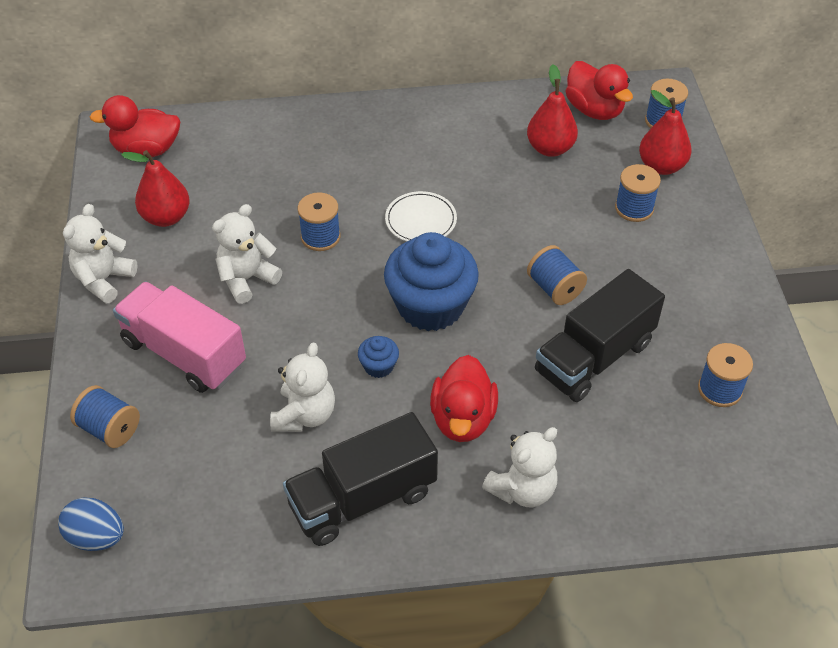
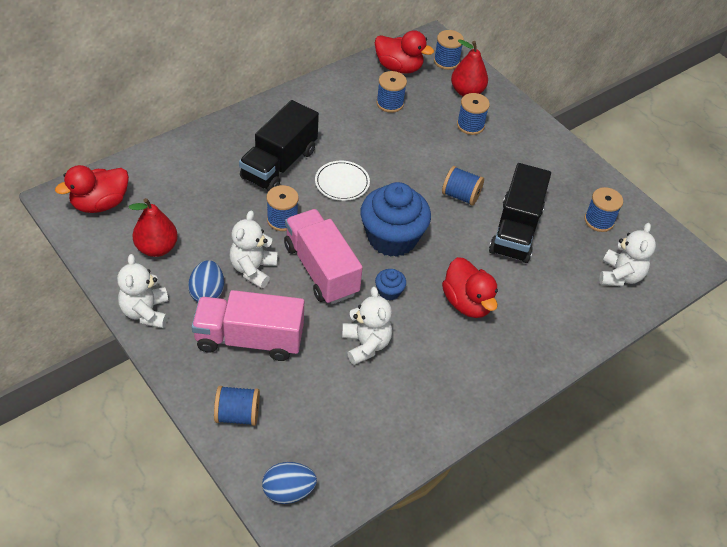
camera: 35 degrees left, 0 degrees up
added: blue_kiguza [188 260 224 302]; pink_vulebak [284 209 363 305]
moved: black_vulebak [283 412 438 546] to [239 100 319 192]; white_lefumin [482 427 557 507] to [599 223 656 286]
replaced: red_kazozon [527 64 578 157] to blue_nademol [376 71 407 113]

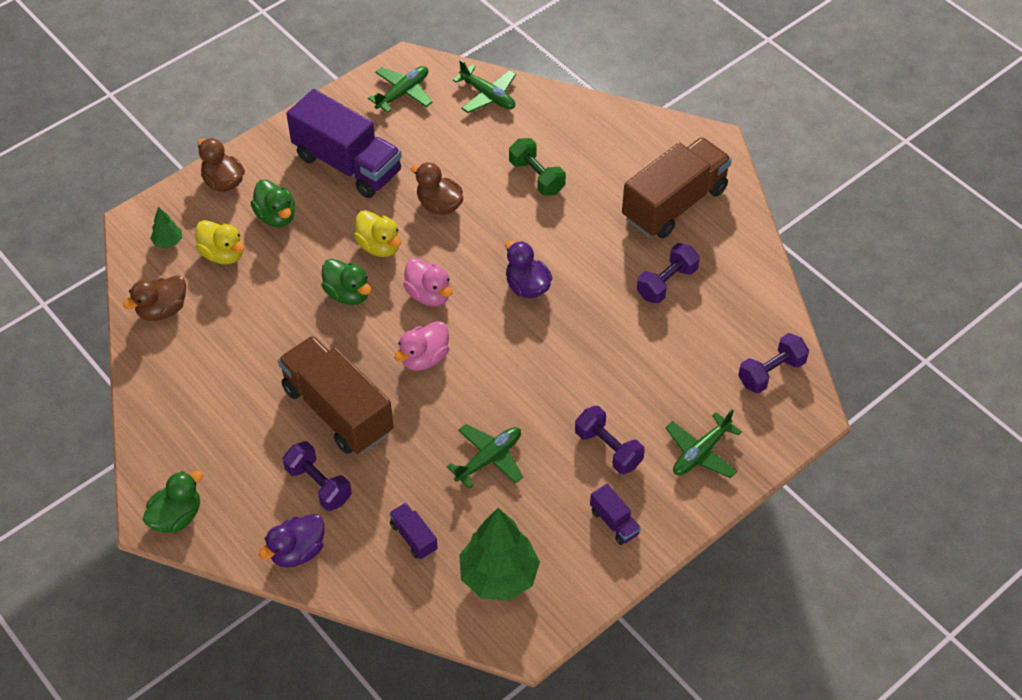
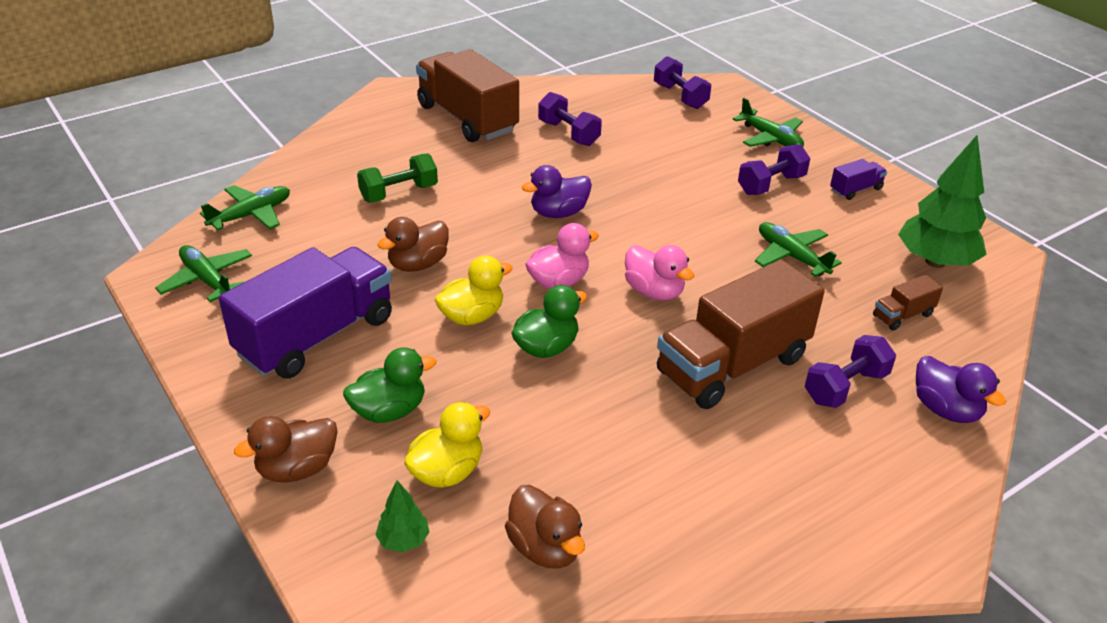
camera: 85 degrees left, 15 degrees down
removed: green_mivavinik [143 471 203 533]
recoloured: purple_vulebak [389 503 438 559] to brown_vulebak [873 275 943 331]

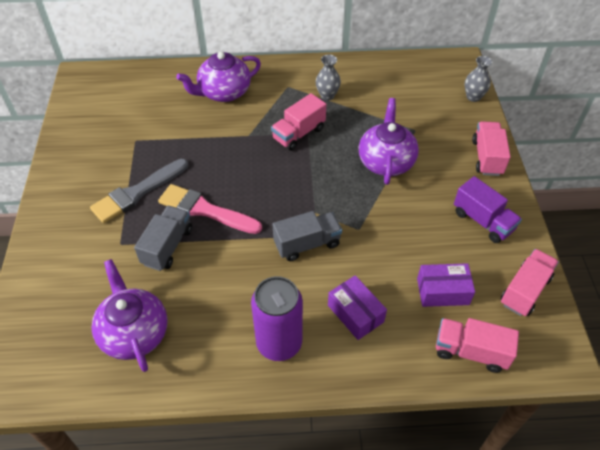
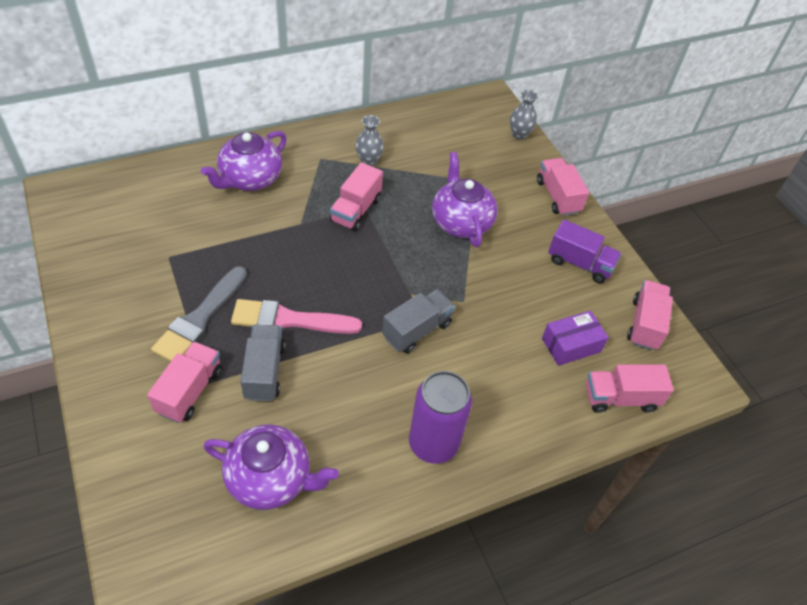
camera: 25 degrees left, 0 degrees up
removed: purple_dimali [328 275 387 340]
added: pink_vulebak [147 342 222 423]
turned: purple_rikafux [91 259 168 372] = [203 425 339 510] 150 degrees clockwise

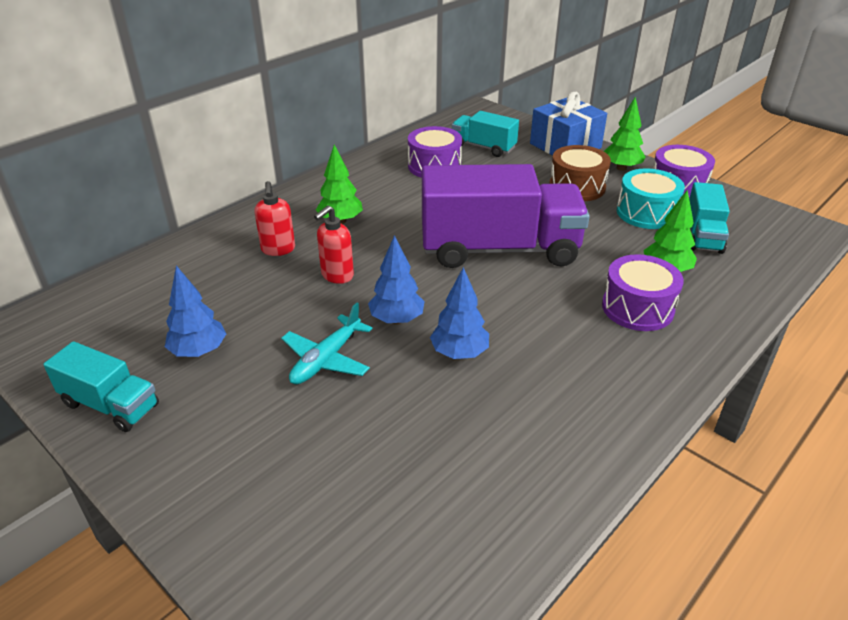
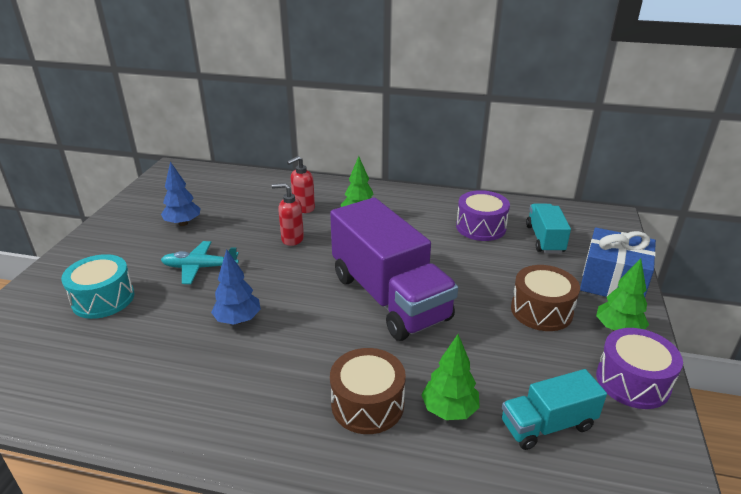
camera: 60 degrees right, 5 degrees down
removed: turquoise_vulebak [43 341 159 432]; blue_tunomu [368 235 425 324]
moved: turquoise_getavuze [616 168 685 229] to [61 254 135 319]
recoloured: purple_getavuze [602 254 684 331] to brown_getavuze [330 348 406 434]

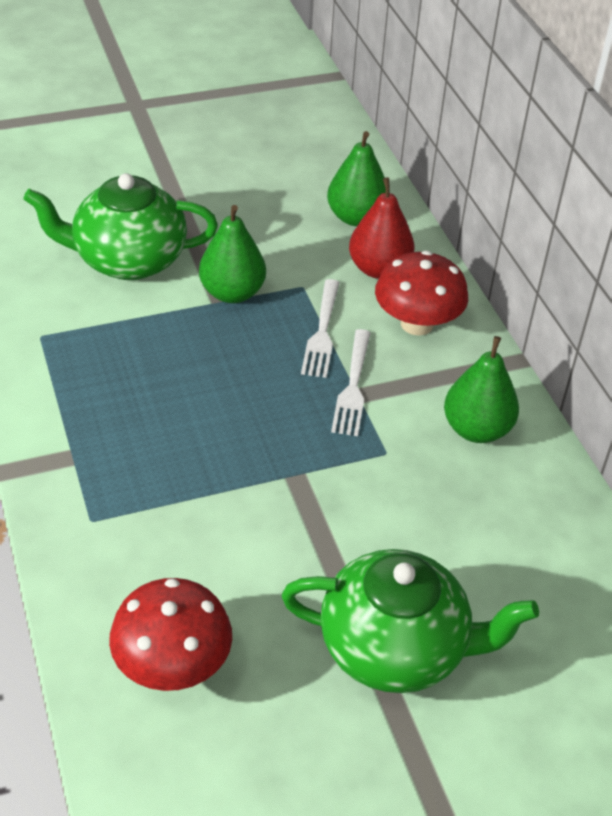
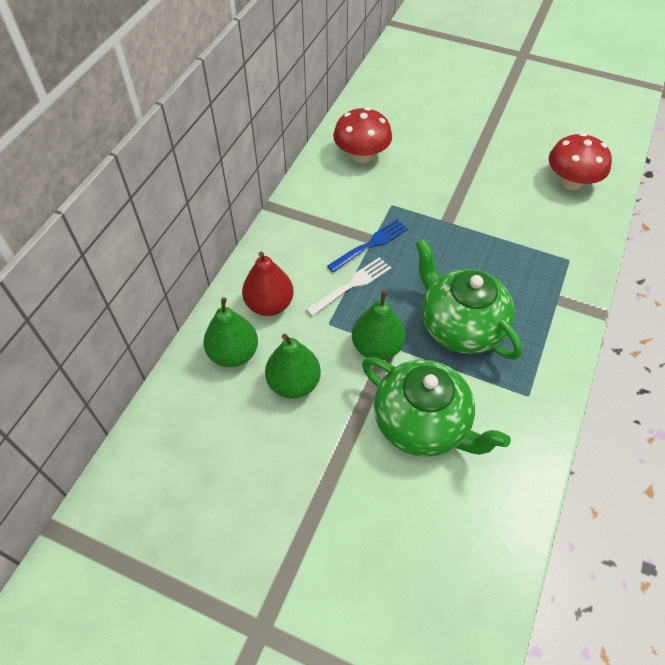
camera: 135 degrees left, 10 degrees up
moved: green_rikafux [282 549 539 693] to [415 239 523 360]; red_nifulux [375 250 468 336] to [333 107 392 163]; green_kazozon [444 336 519 443] to [265 334 321 399]
recoloured: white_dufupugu [331 329 371 436] to blue_dufupugu [327 219 408 273]

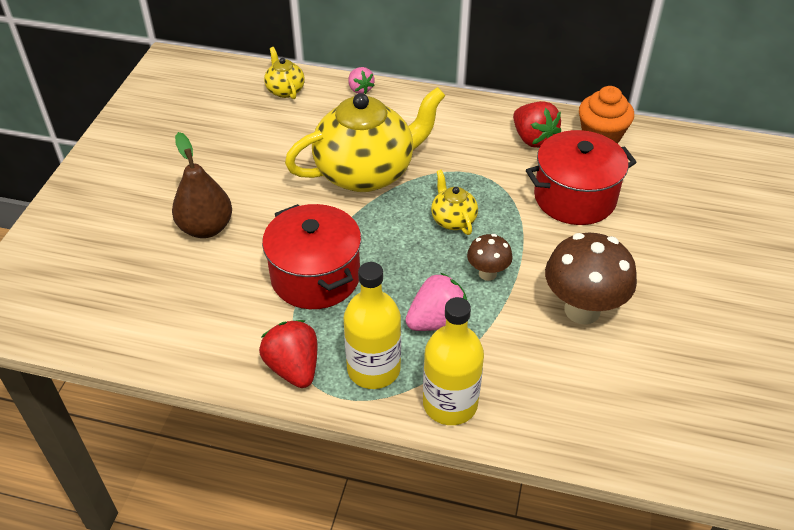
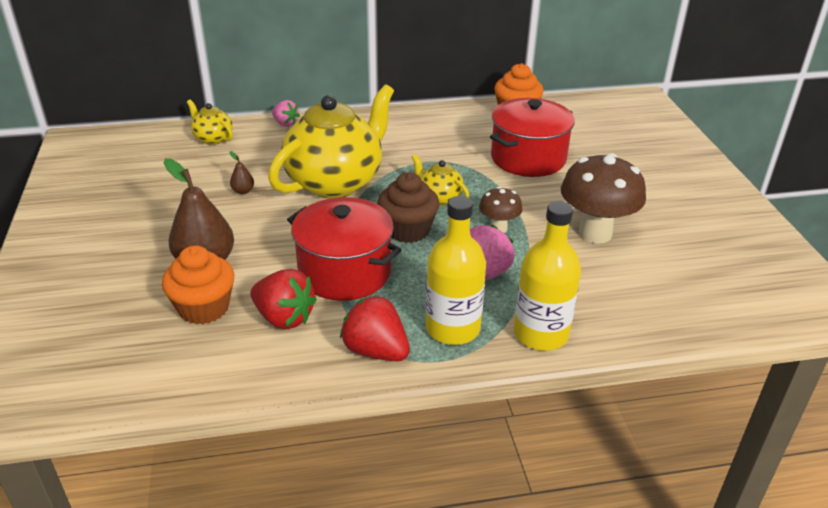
camera: 25 degrees left, 10 degrees down
added: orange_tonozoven [162 245 234 325]; brown_kazozon [230 151 254 194]; brown_tonozoven [377 172 439 243]
moved: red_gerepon [513 101 561 148] to [250 269 317 330]

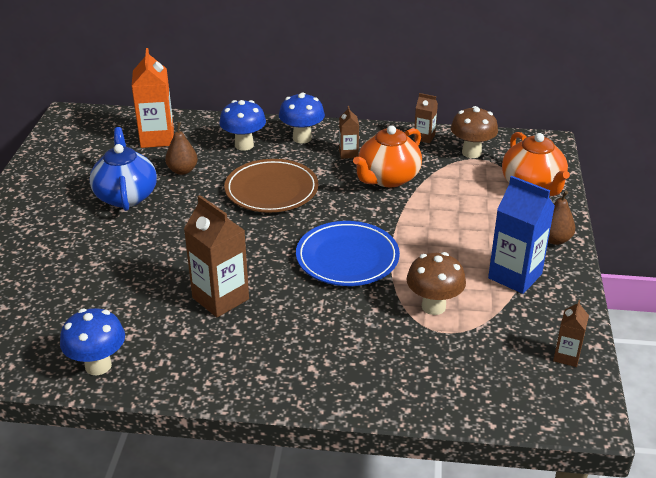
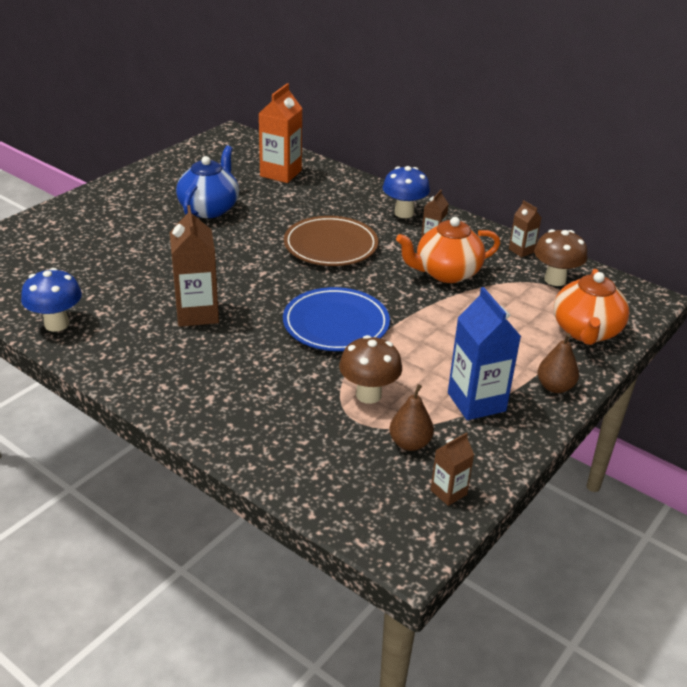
camera: 30 degrees right, 0 degrees up
removed: blue_nifulux [219 100 266 151]
moved: brown_kazozon [165 122 198 175] to [389 384 434 451]

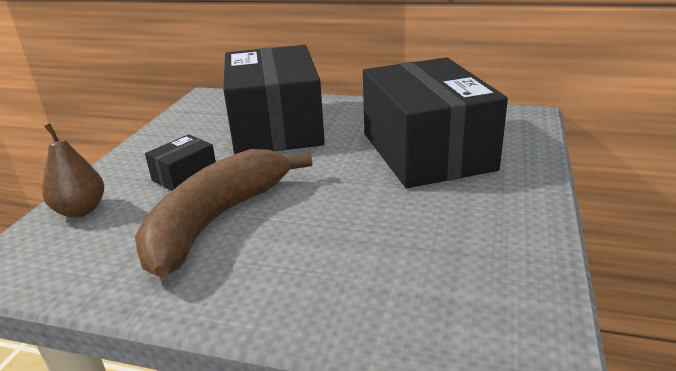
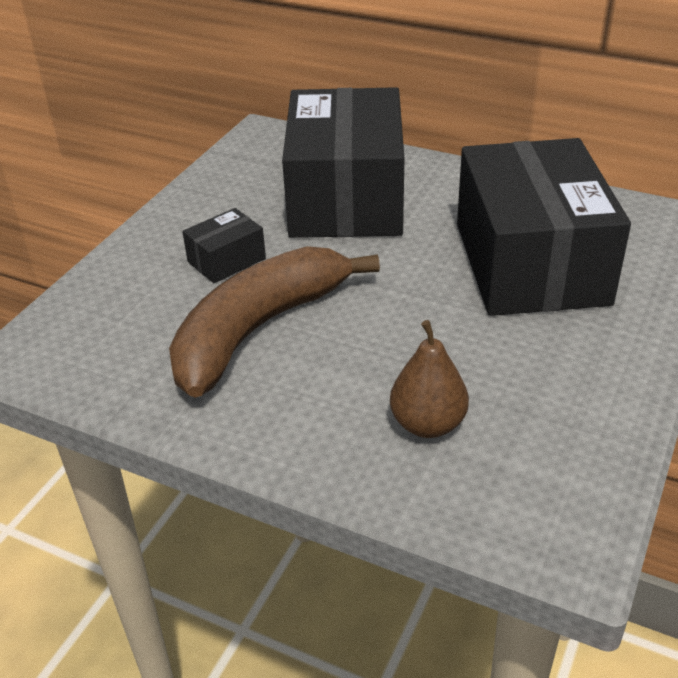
camera: 10 degrees right, 10 degrees up
moved: brown_kazozon [42 123 104 218] to [390 320 469 438]

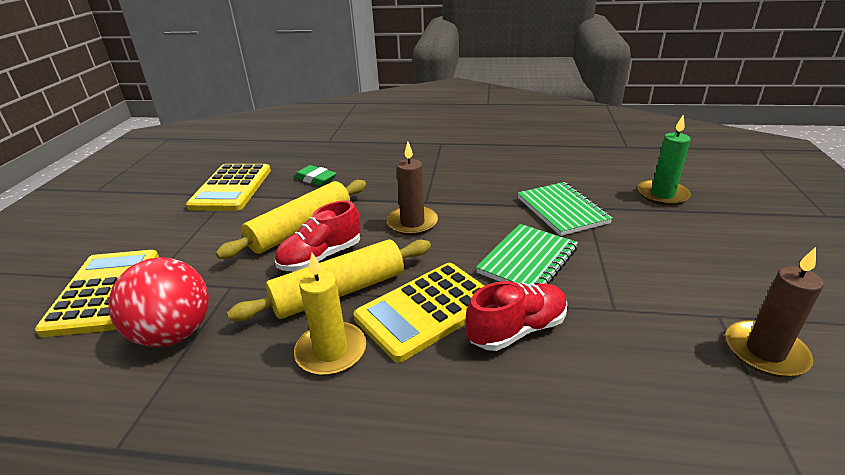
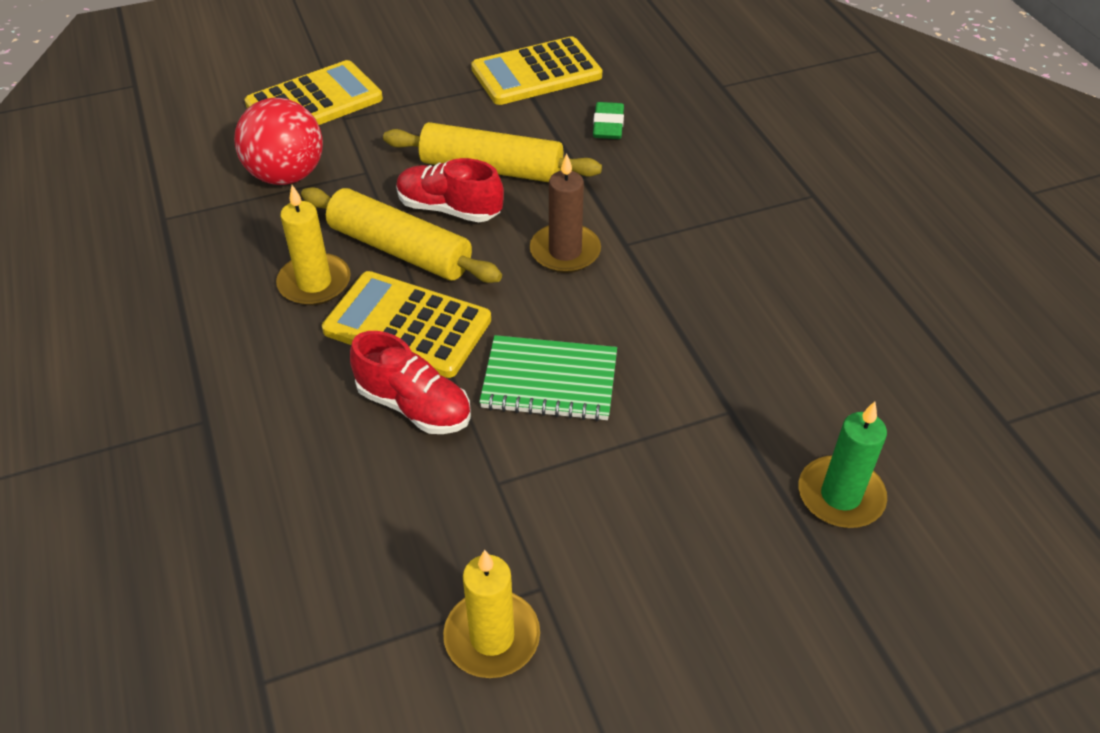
camera: 60 degrees right, 15 degrees up
removed: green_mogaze [518 182 613 236]
recoloured: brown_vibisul [725 247 823 377] to yellow_vibisul [443 550 540 678]

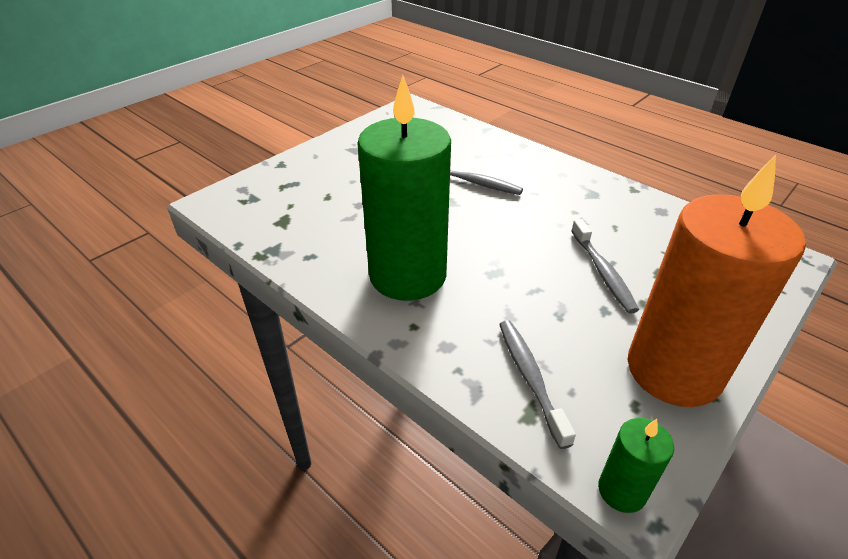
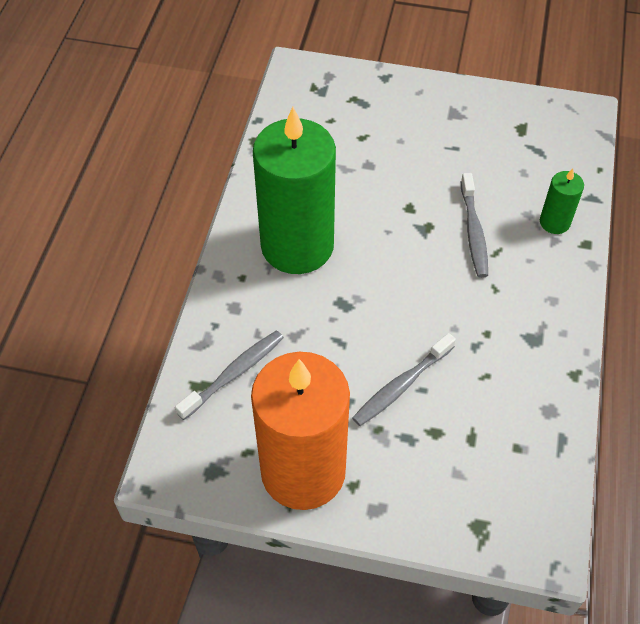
camera: 60 degrees right, 15 degrees up
moved: green_vibisul [598 418 674 513] to [540 168 584 234]

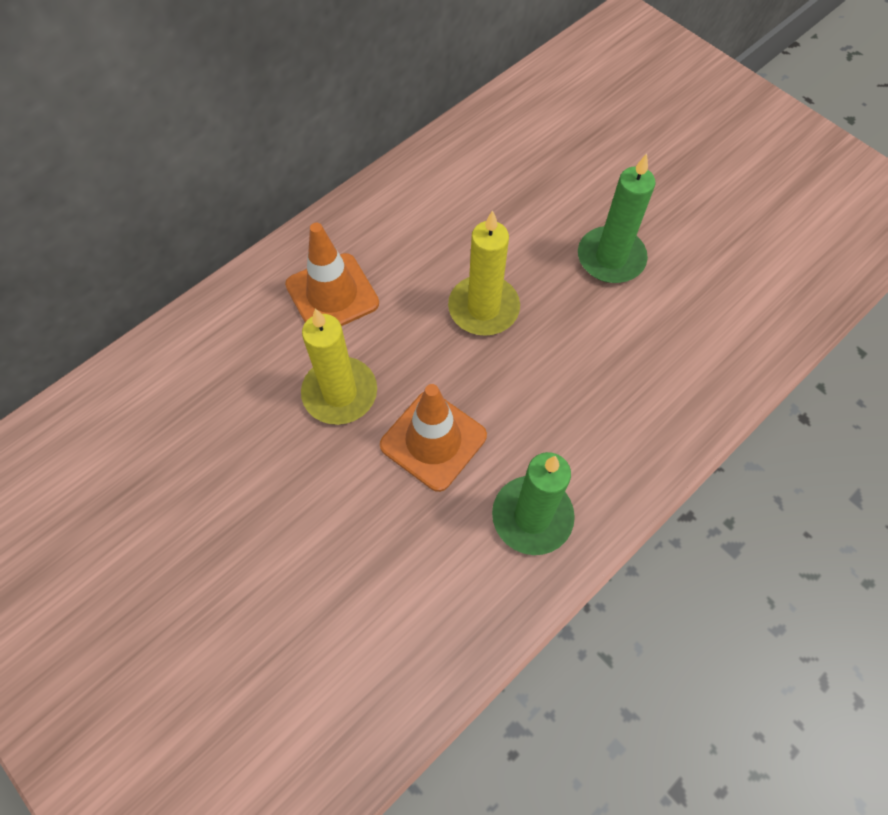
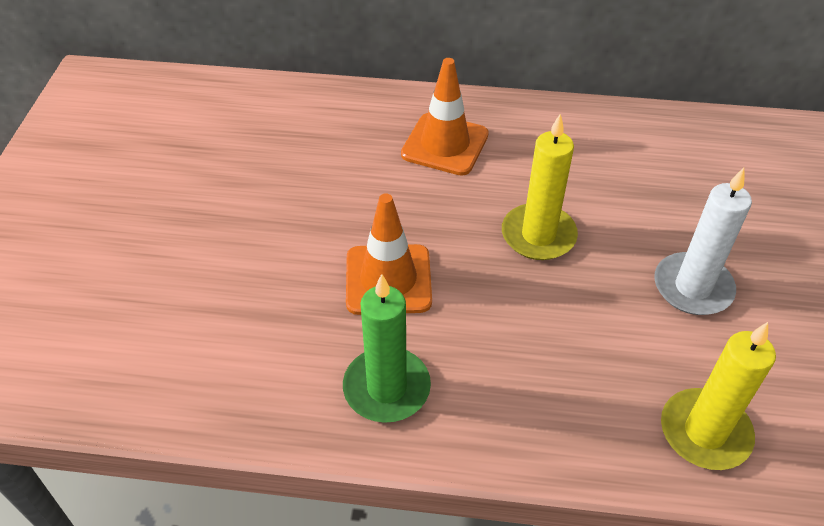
camera: 50 degrees right, 15 degrees down
moved: yellow_vibisul [301 308 377 425] to [661 322 776 470]
recoloured: green_vibisul [578 154 655 283] to white_vibisul [654 168 752 315]

